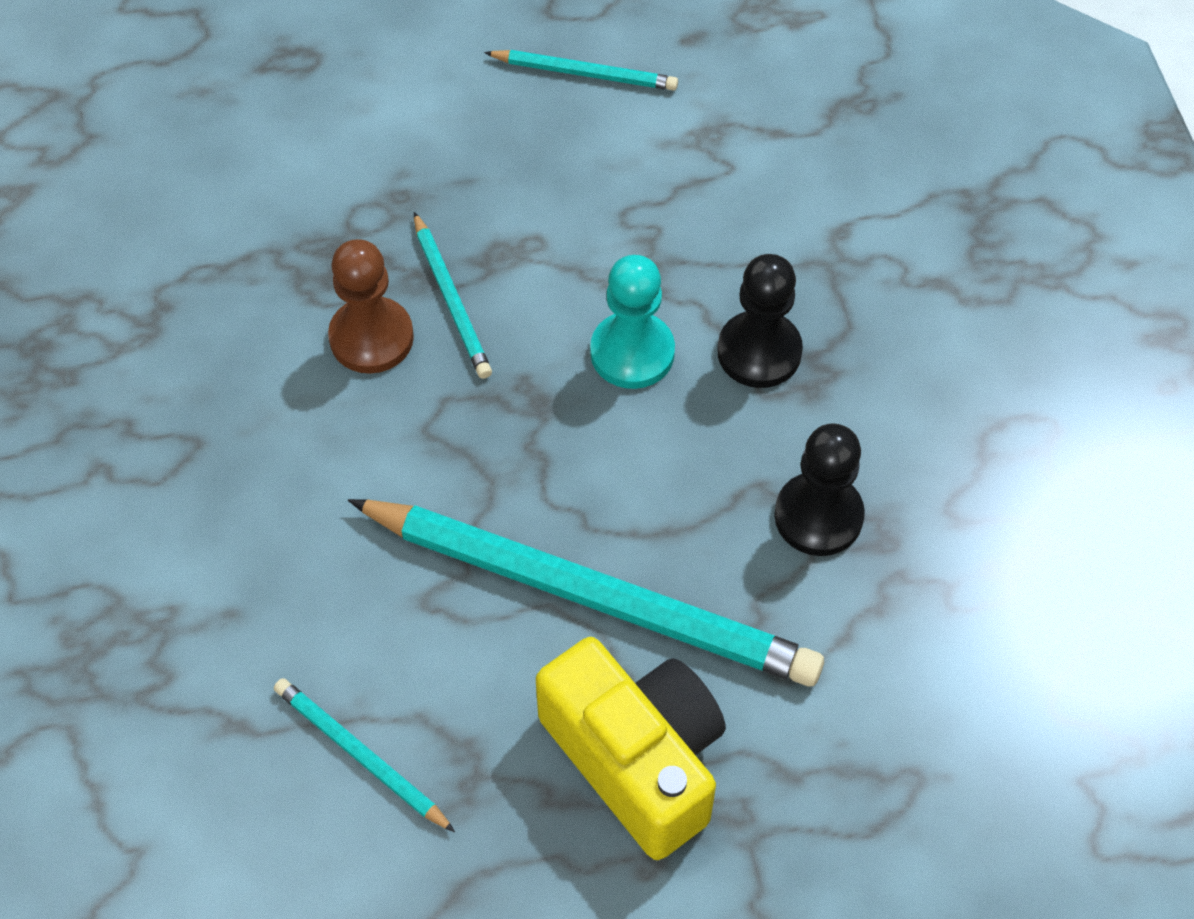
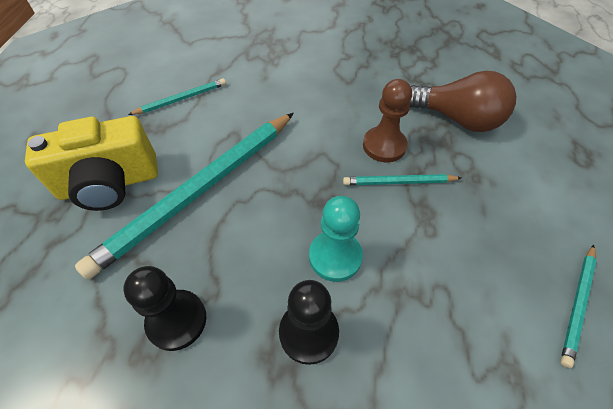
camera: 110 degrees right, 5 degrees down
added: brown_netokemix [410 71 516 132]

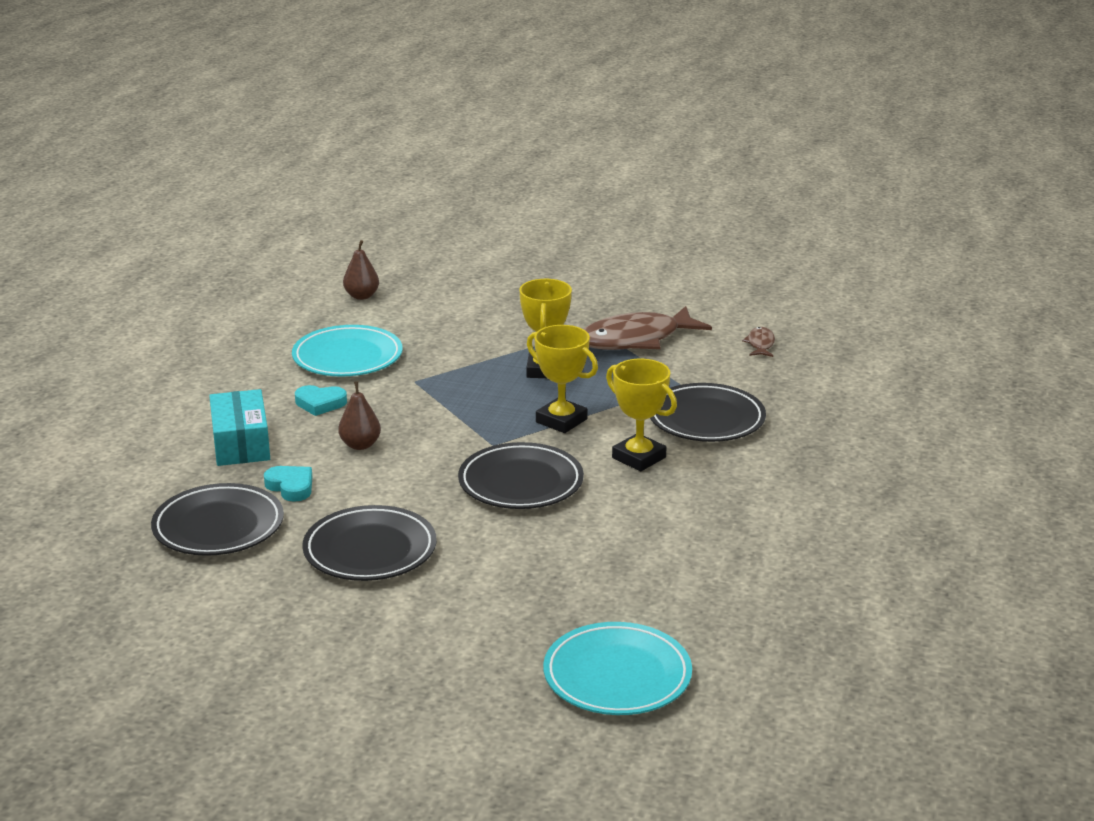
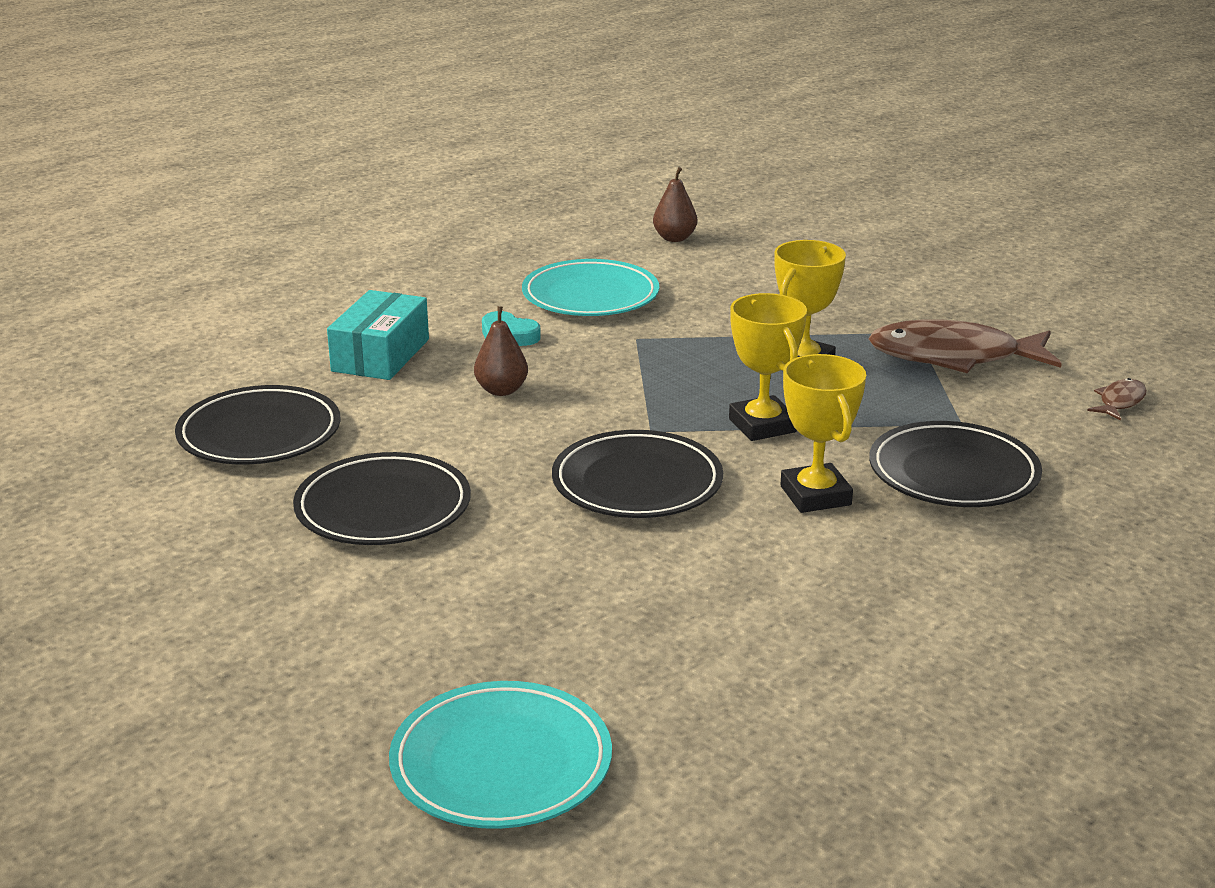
camera: 30 degrees right, 0 degrees up
removed: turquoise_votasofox [264 466 312 502]

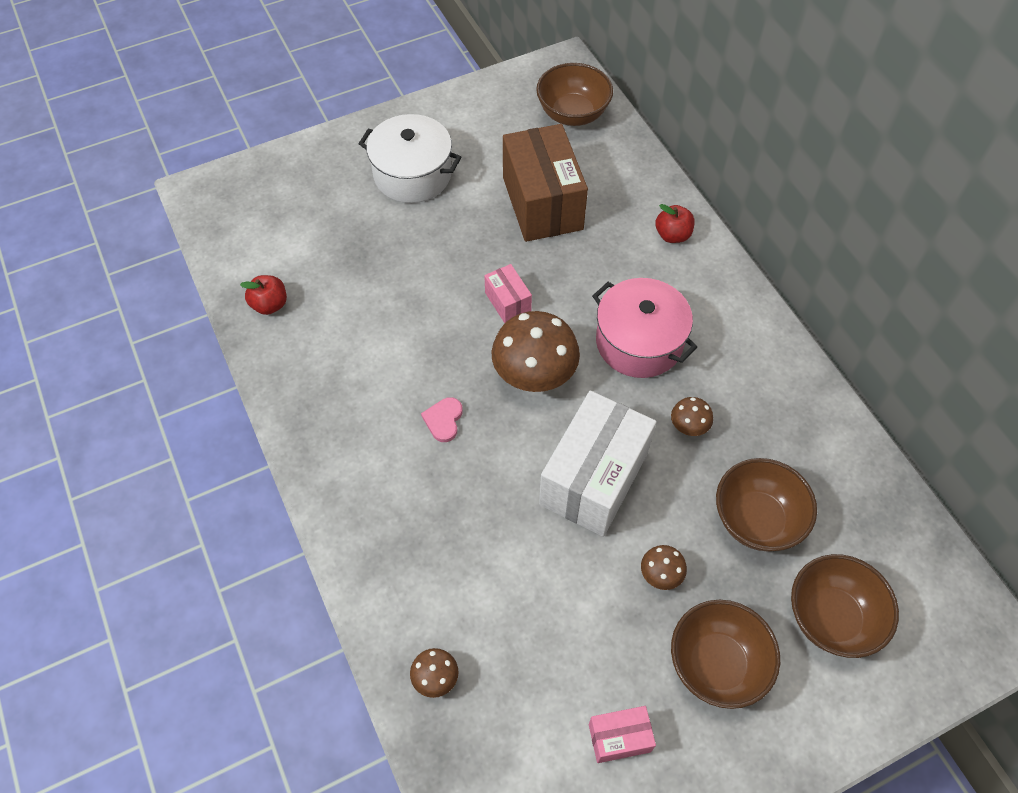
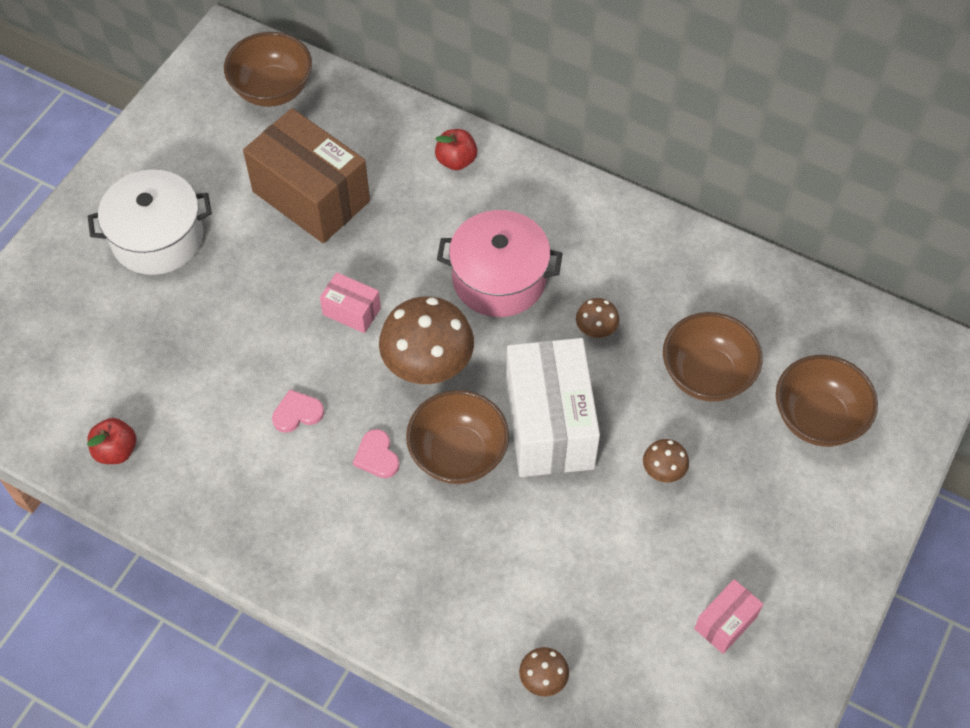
camera: 35 degrees left, 0 degrees up
added: pink_votasofox [272 390 324 433]
moved: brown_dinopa [671 600 780 709] to [406 390 509 484]

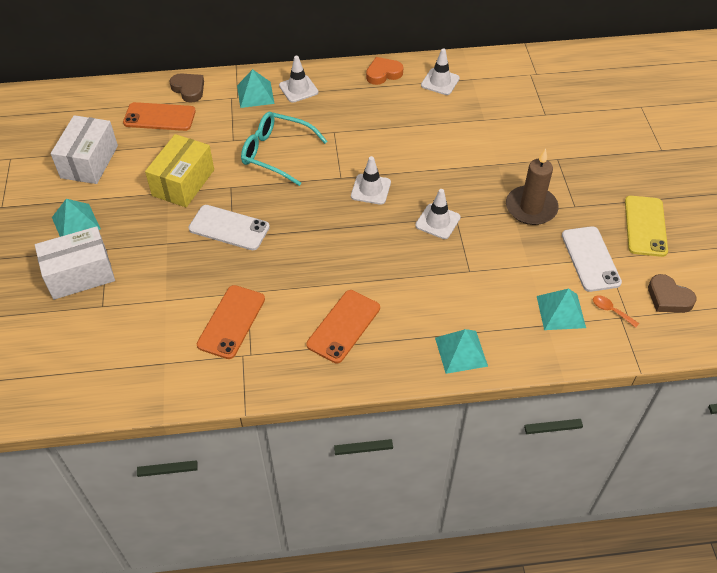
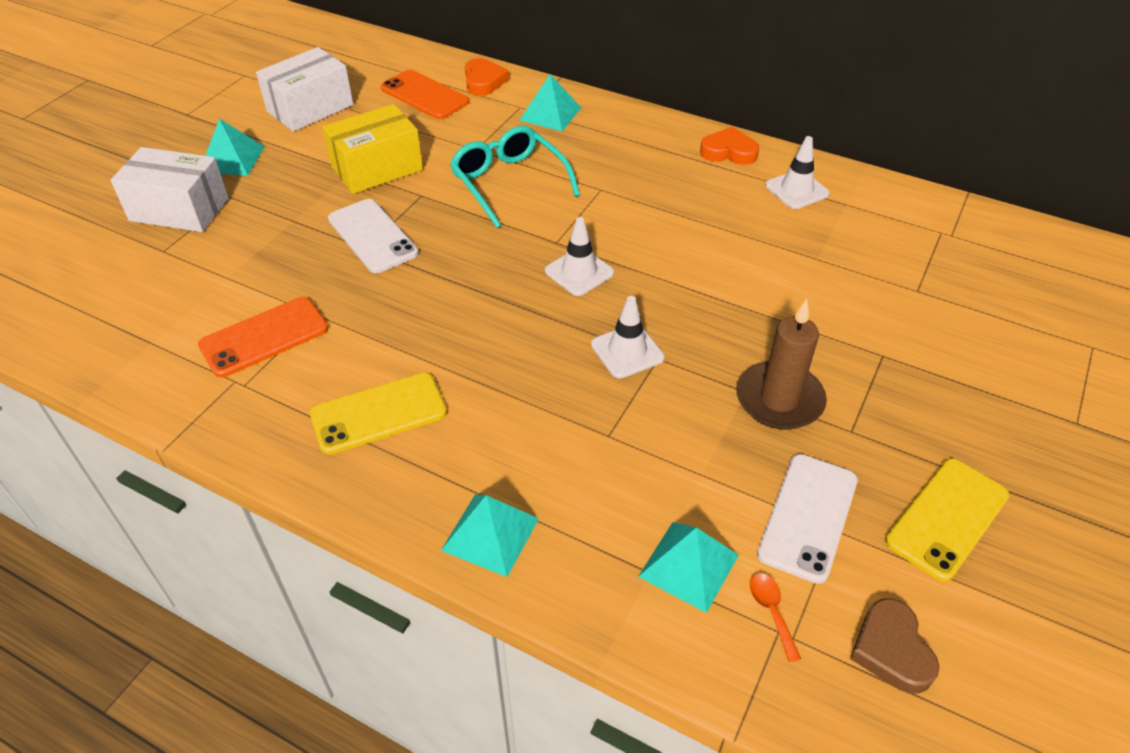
camera: 35 degrees right, 5 degrees down
removed: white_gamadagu [279 56 318 103]
recoloured: brown_votasofox [170 73 204 103] to orange_votasofox [465 58 509 96]; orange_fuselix [306 290 380 363] to yellow_fuselix [310 372 447 455]

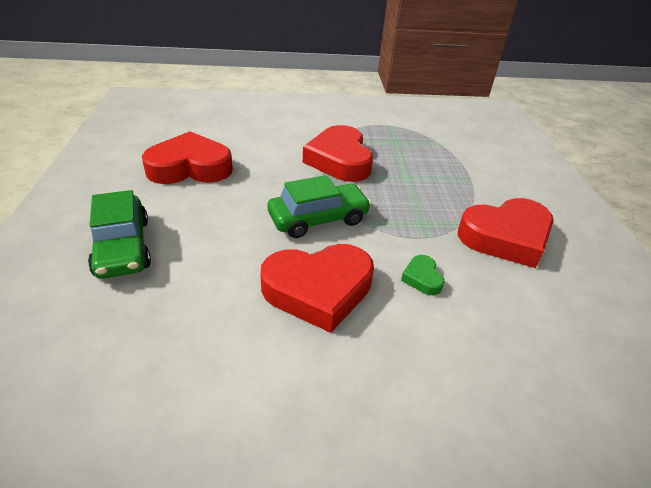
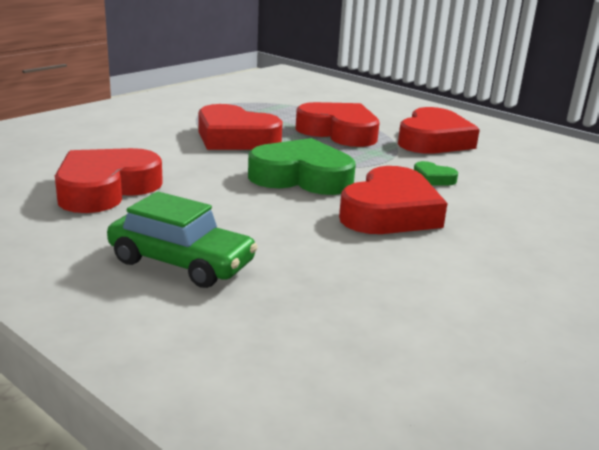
camera: 45 degrees left, 15 degrees down
added: red_votasofox [296 102 380 147]
replaced: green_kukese [268 175 371 238] to green_votasofox [248 138 356 195]

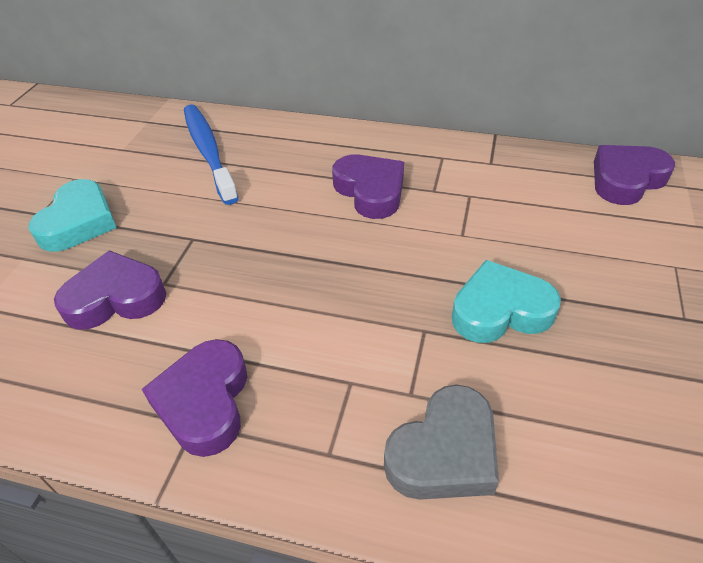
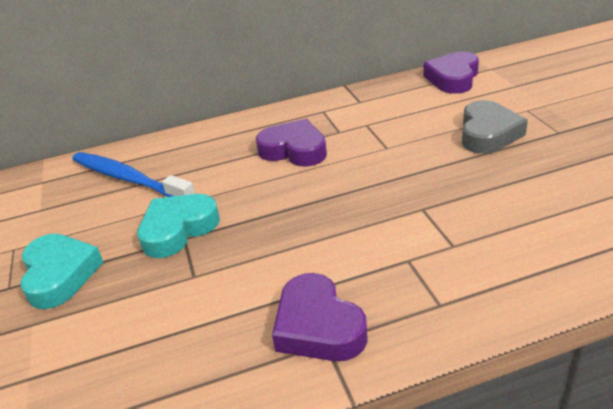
camera: 30 degrees left, 10 degrees down
removed: purple_votasofox [54 250 166 330]
moved: grey_votasofox [384 385 499 500] to [462 100 528 154]; turquoise_votasofox [452 260 561 343] to [137 194 220 258]

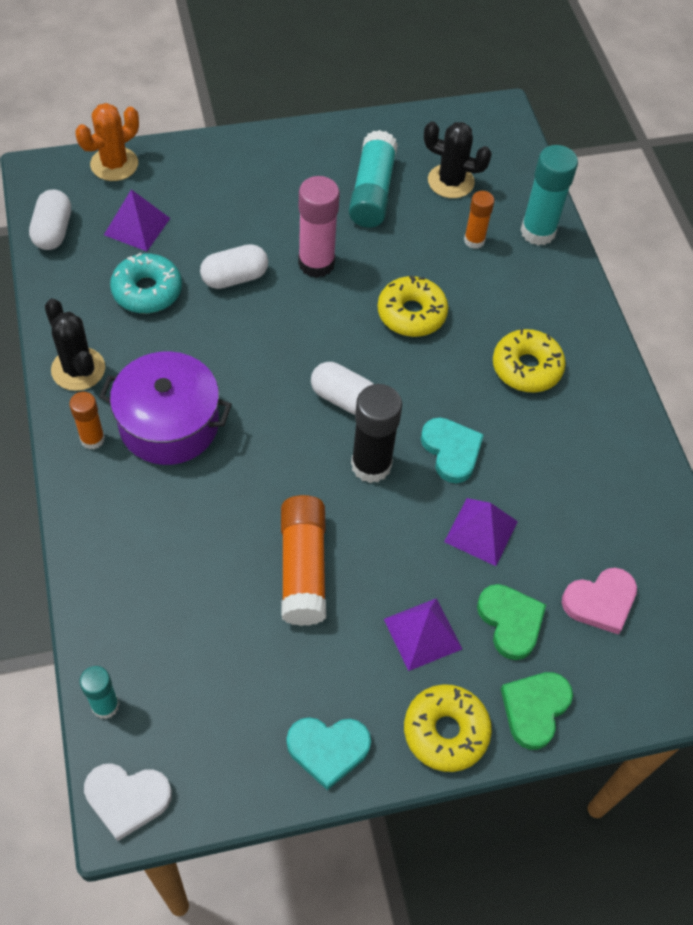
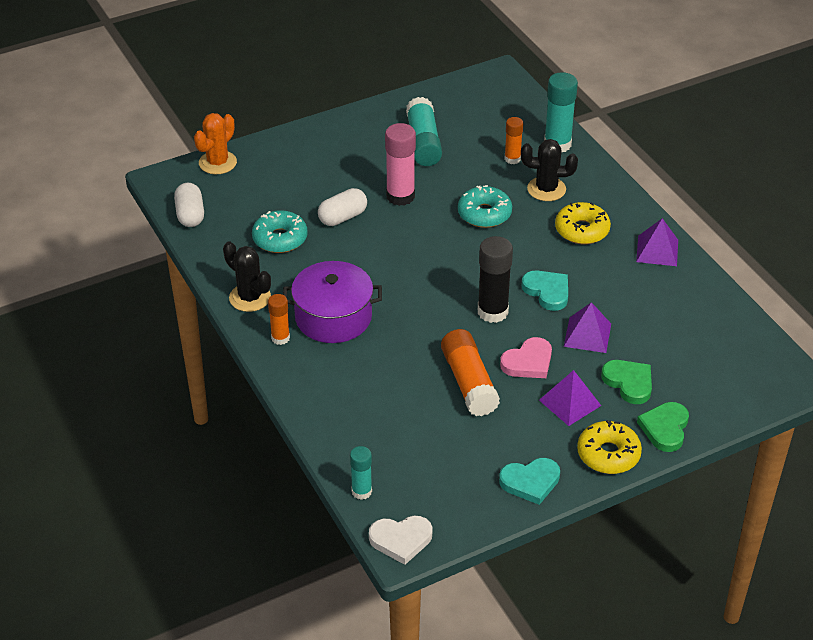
camera: 10 degrees left, 15 degrees down
removed: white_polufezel [311 362 373 415]
moved: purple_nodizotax [104 189 170 251] to [636 218 678 266]; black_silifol [424 121 492 198] to [521 139 578 201]; pink_votasofox [562 568 637 635] to [500 337 552 378]
recoloured: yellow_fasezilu [378 276 448 337] to turquoise_fasezilu [458 185 512 228]

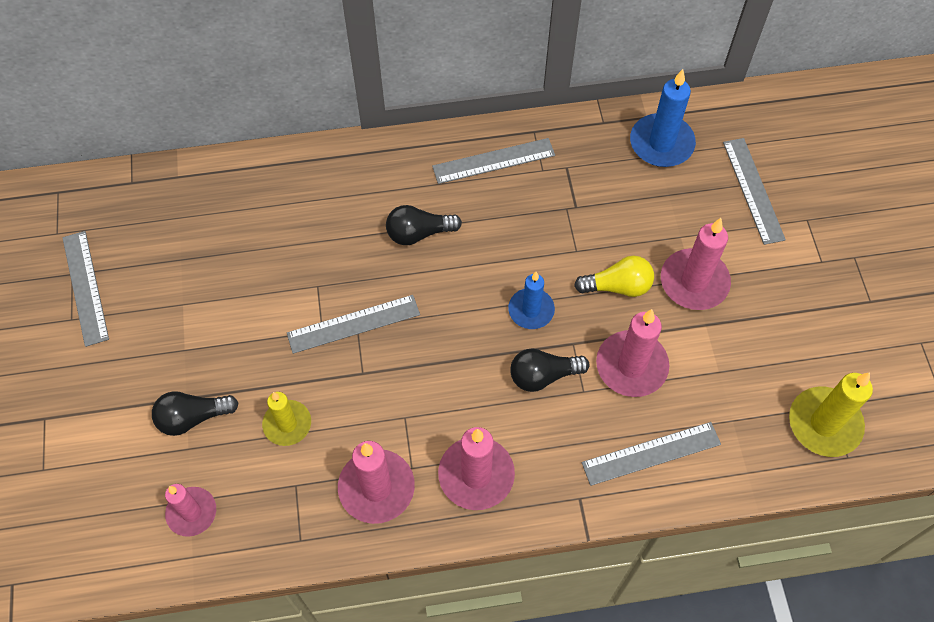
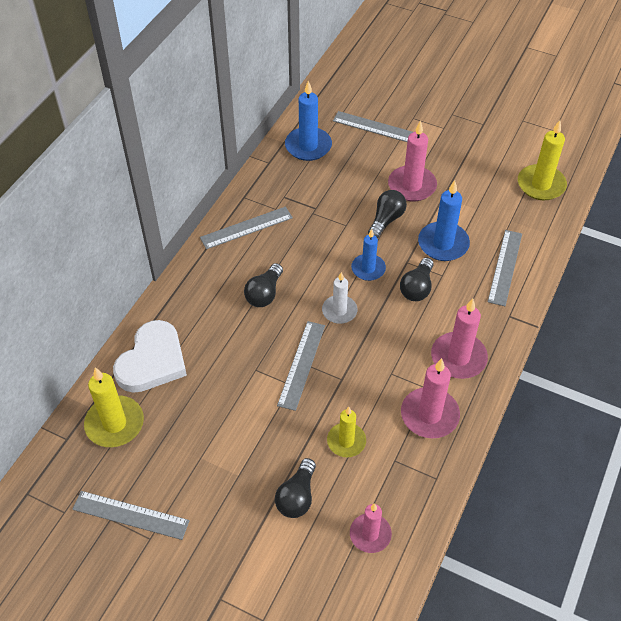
camera: 55 degrees left, 10 degrees down
added: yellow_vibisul [84 367 144 447]; white_votasofox [113 320 187 393]; white_vibisul [322 272 358 324]
recoloured: yellow_netokemix [574 256 654 297] to black_netokemix [368 190 407 238]; pink_vibisul [596 309 669 397] to blue_vibisul [418 180 470 261]
turned: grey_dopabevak [432 138 555 184] = [200 206 293 249] 45 degrees clockwise

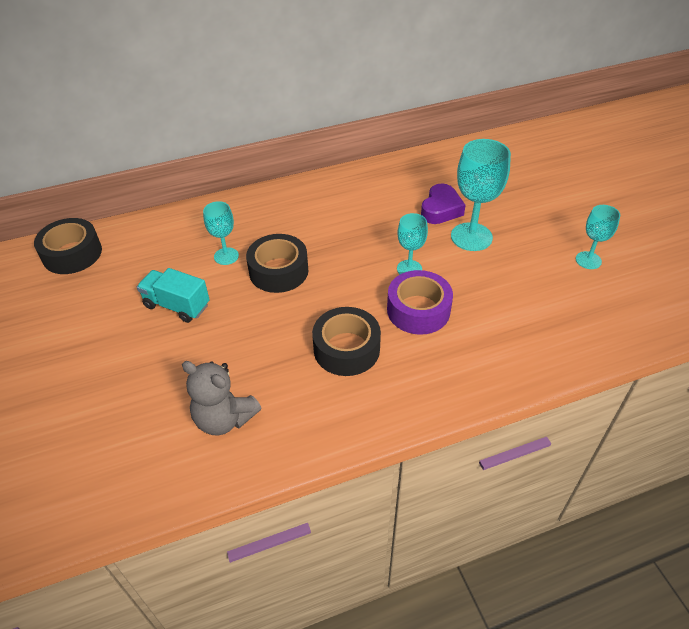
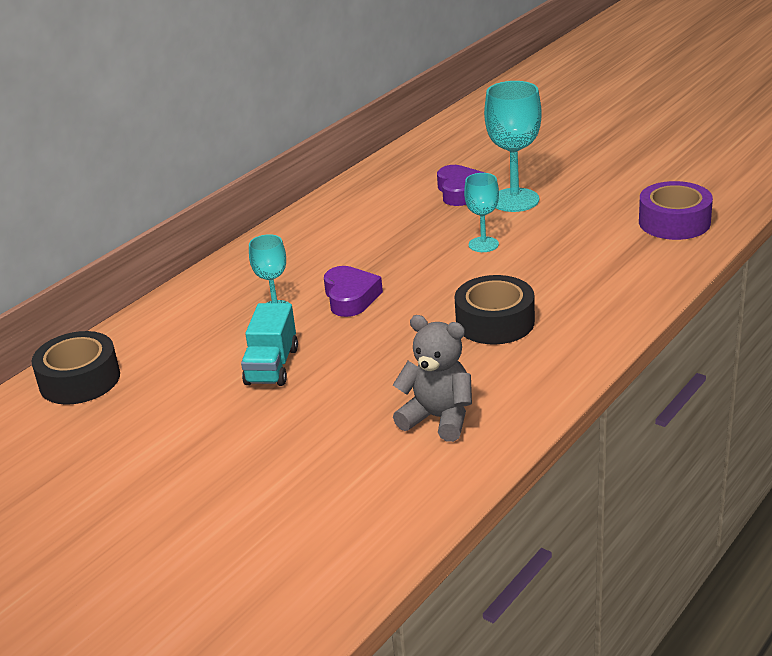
camera: 30 degrees left, 15 degrees down
removed: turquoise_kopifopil [576 205 620 269]
moved: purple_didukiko [387 270 453 335] to [639 181 713 240]
replaced: black_didukiko [246 234 308 293] to purple_votasofox [324 266 383 317]
turned: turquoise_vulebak [137 268 210 323] = [241 303 298 386] 75 degrees counterclockwise; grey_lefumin [182 361 261 435] = [393 315 472 442] 150 degrees counterclockwise

